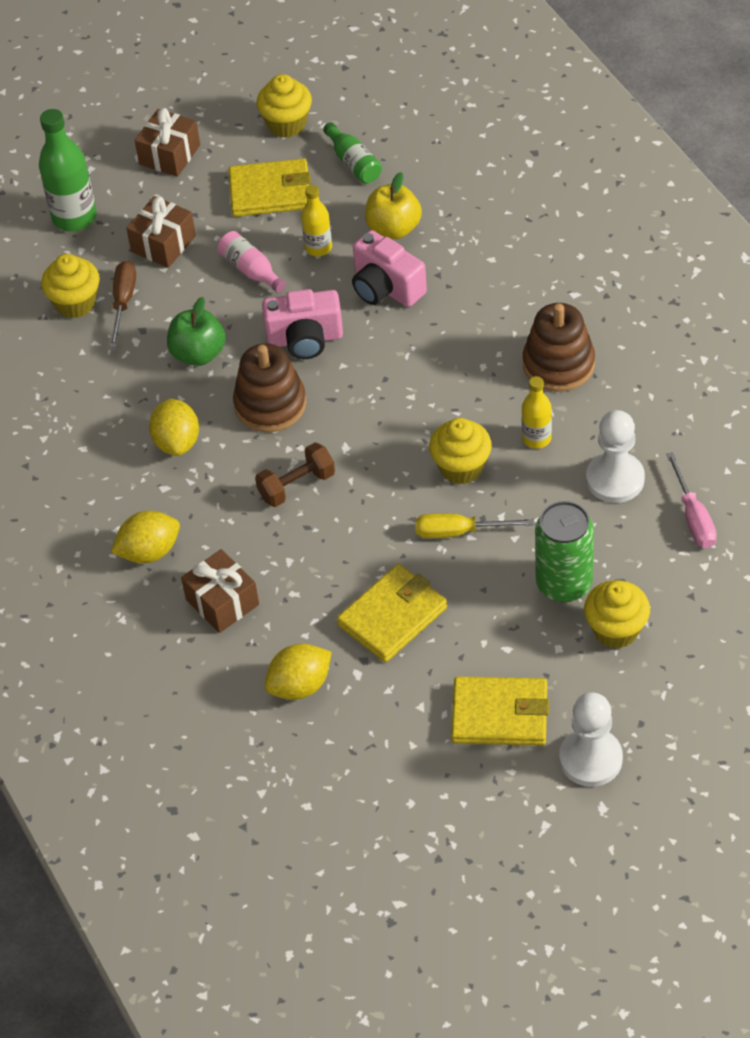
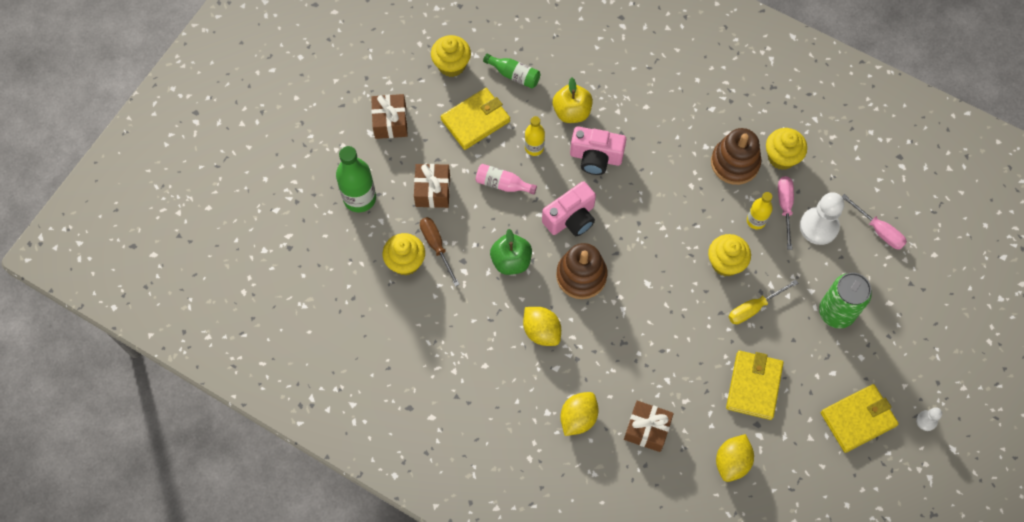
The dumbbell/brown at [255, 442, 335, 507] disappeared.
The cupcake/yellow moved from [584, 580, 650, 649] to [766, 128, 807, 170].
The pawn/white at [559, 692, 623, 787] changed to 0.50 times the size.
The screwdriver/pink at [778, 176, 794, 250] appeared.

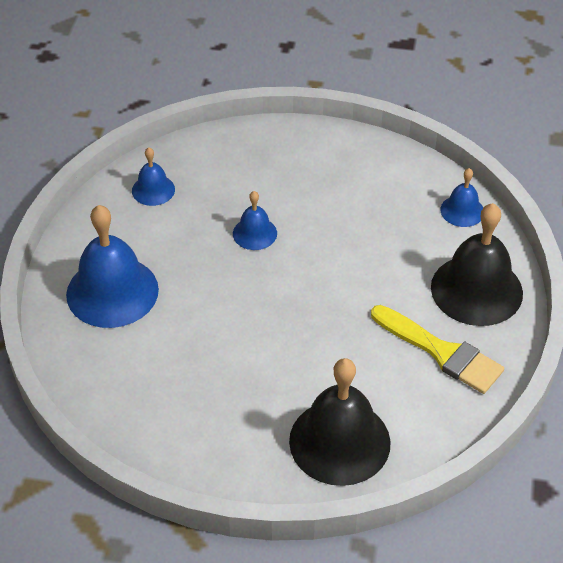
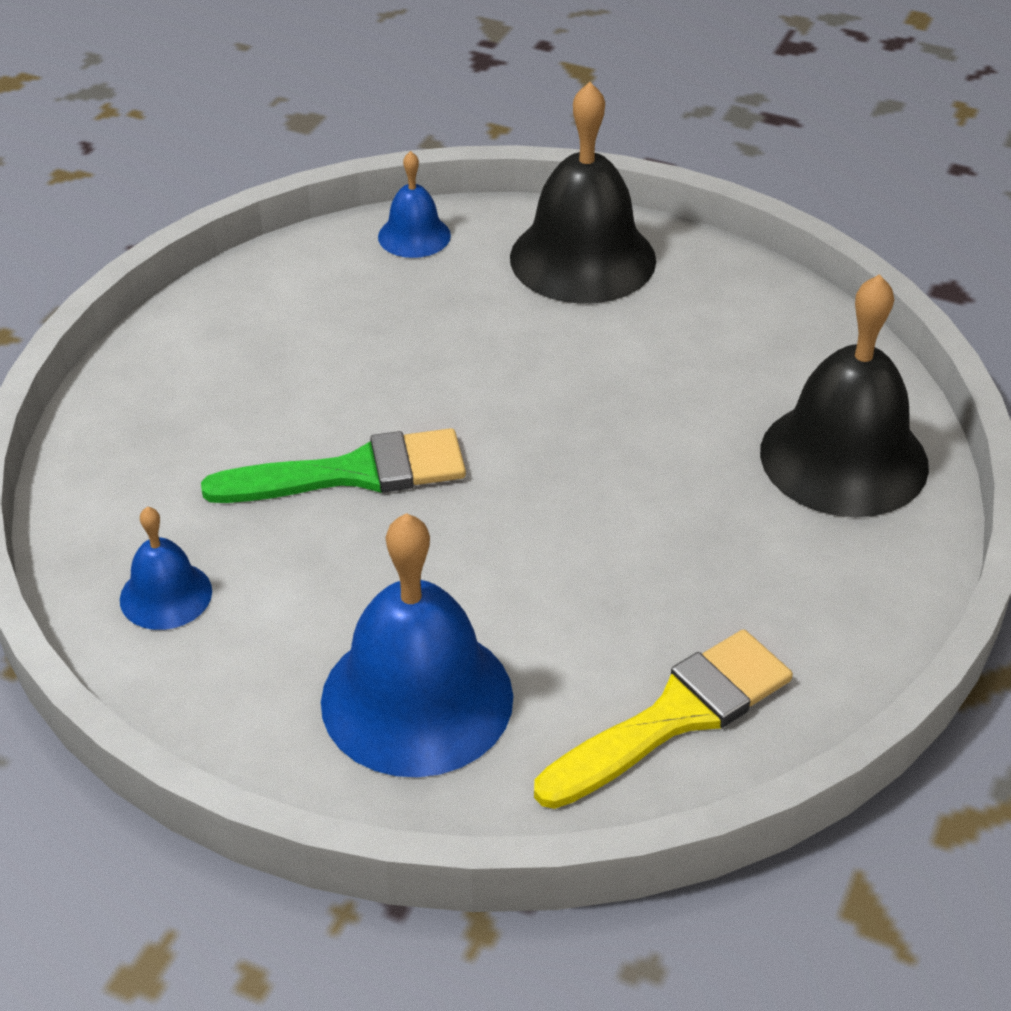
The bell/blue at [233, 191, 277, 250] was replaced by the brush/green at [201, 428, 466, 503].
The brush/yellow moved from [371, 305, 504, 394] to [534, 629, 793, 809].

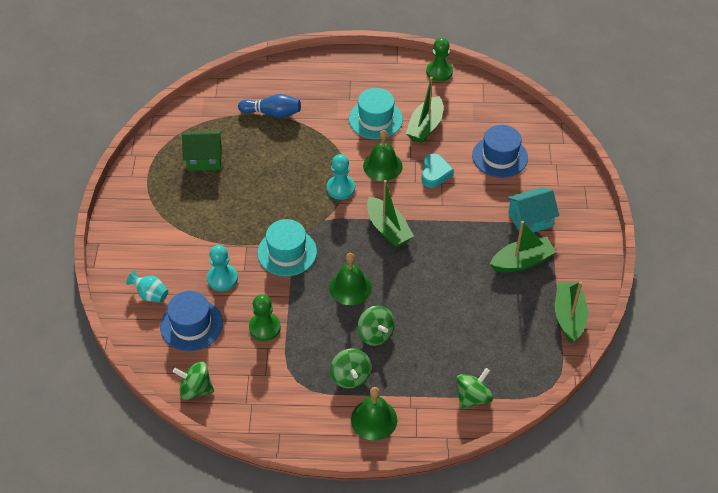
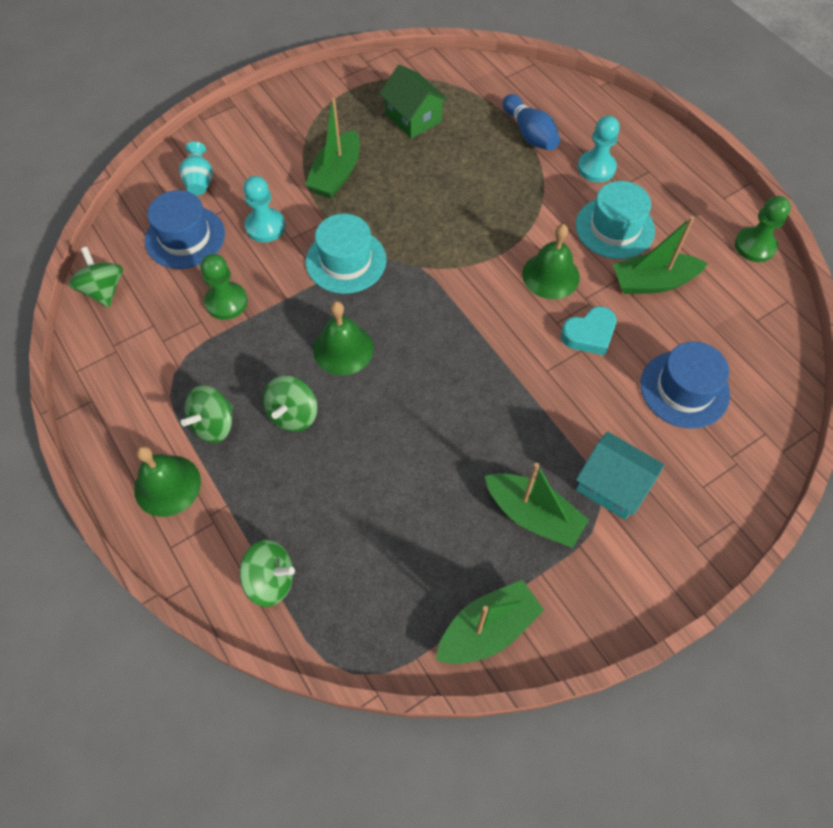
The pawn/turquoise moved from [327, 154, 355, 200] to [578, 116, 620, 182].
The boat/green moved from [367, 180, 414, 248] to [305, 97, 360, 199].

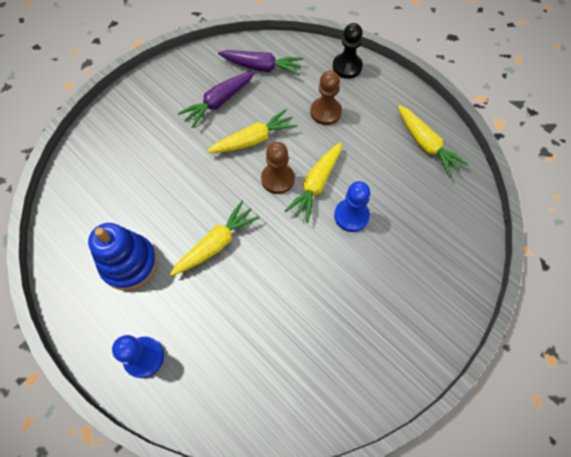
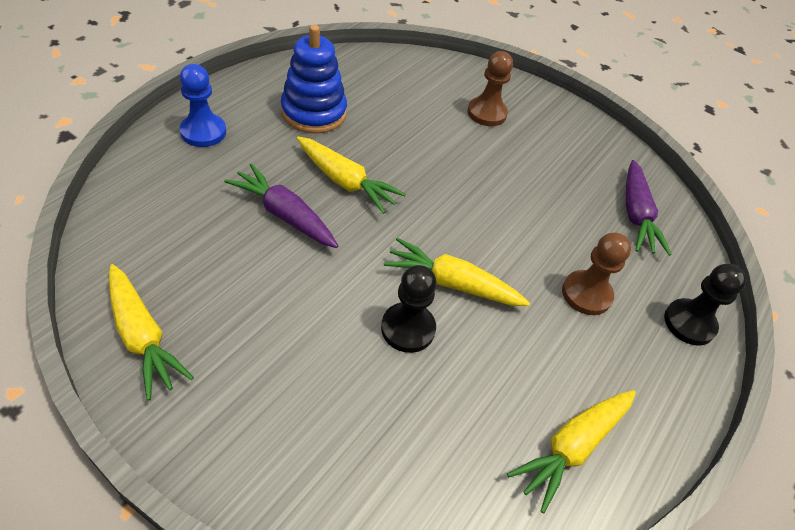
The carrot/purple moved from [178, 72, 254, 128] to [224, 163, 338, 248].
The carrot/yellow moved from [207, 109, 297, 153] to [109, 264, 194, 401].
The pawn/brown moved from [261, 142, 295, 194] to [468, 51, 513, 126].
The pawn/blue at [334, 181, 370, 232] became the pawn/black at [381, 265, 436, 353].

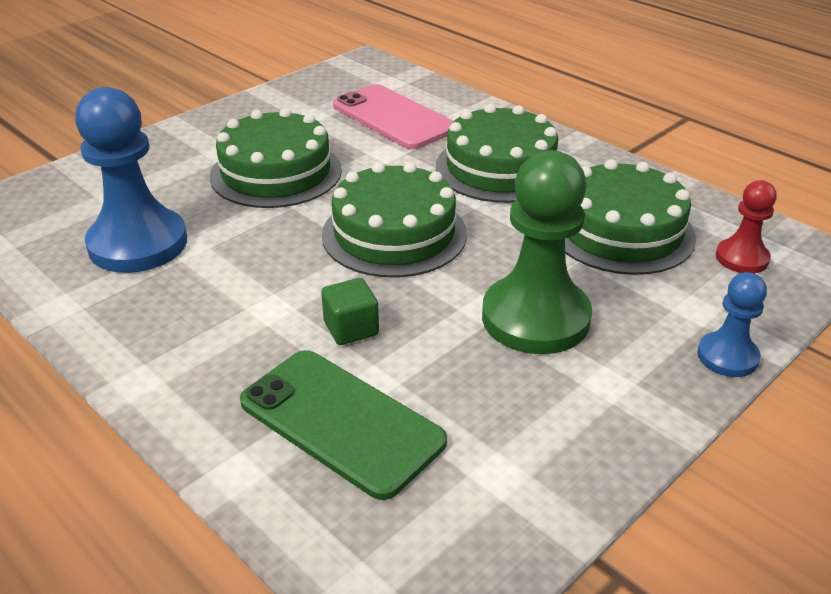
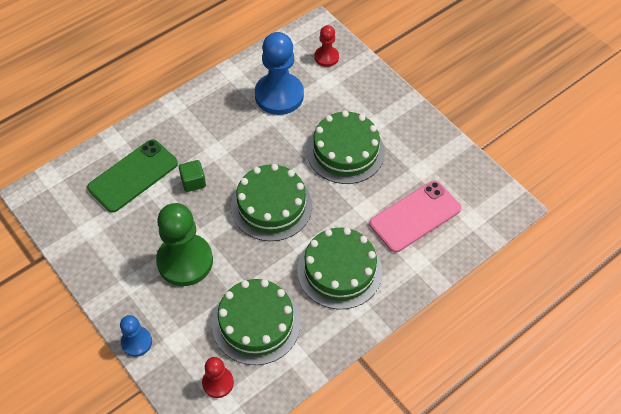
The pawn/red at [314, 25, 339, 67] appeared.

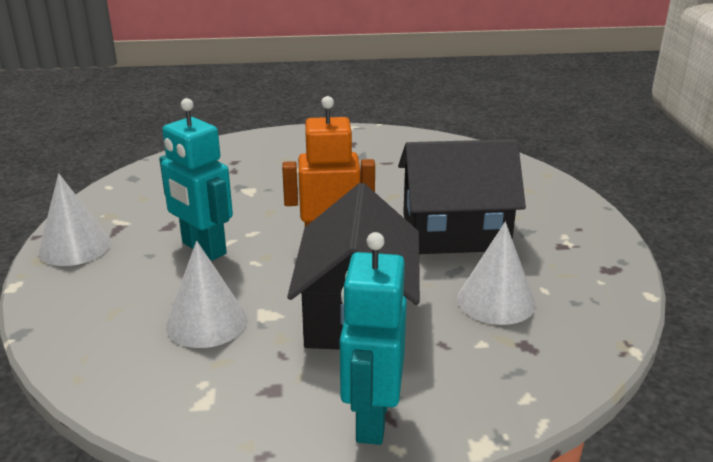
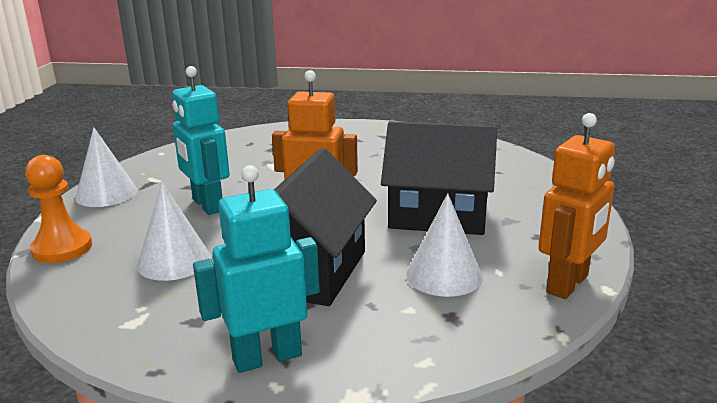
The robot/turquoise at [340, 232, 407, 445] turned 45 degrees clockwise.
The robot/orange at [539, 113, 615, 299] appeared.
The pawn/orange at [25, 155, 92, 263] appeared.

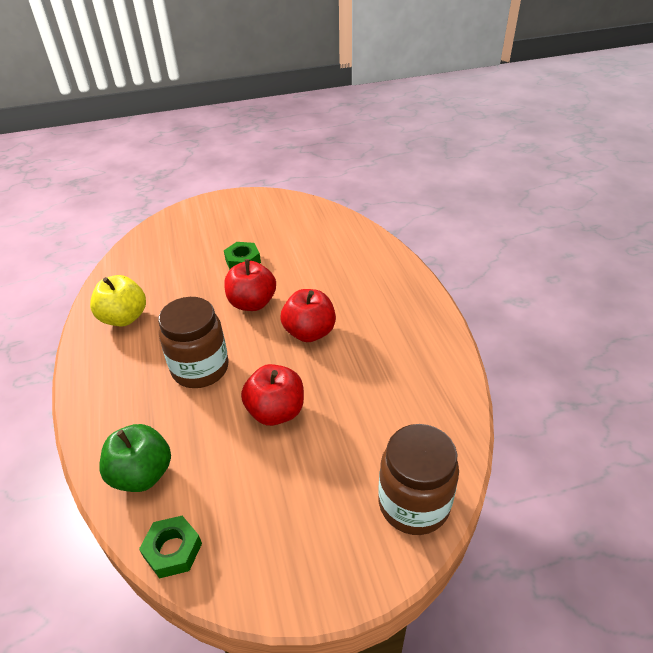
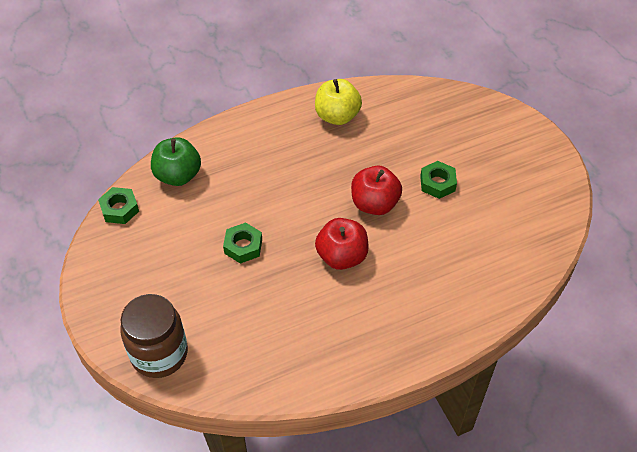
The jar/brown at [158, 297, 229, 388] disappeared.
The apple/red at [241, 364, 304, 426] was replaced by the nut/green at [223, 222, 262, 264].

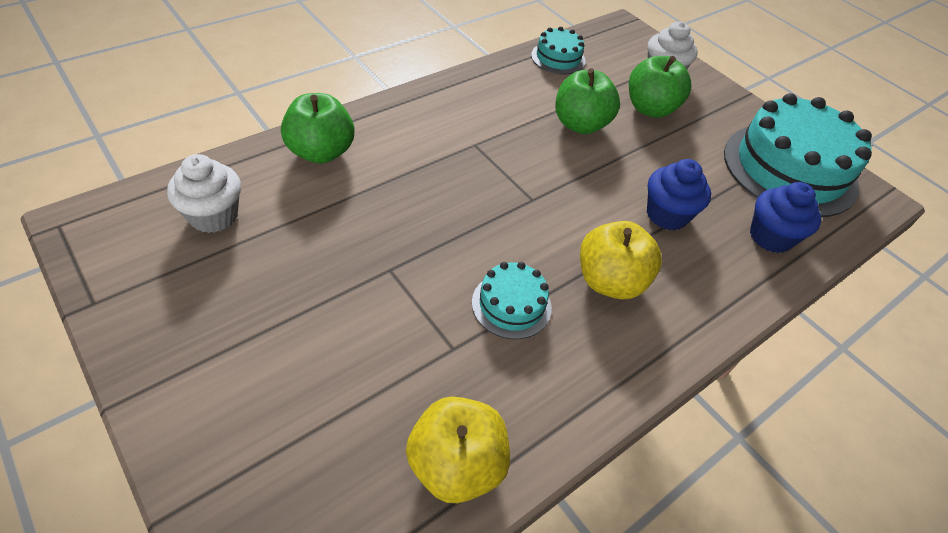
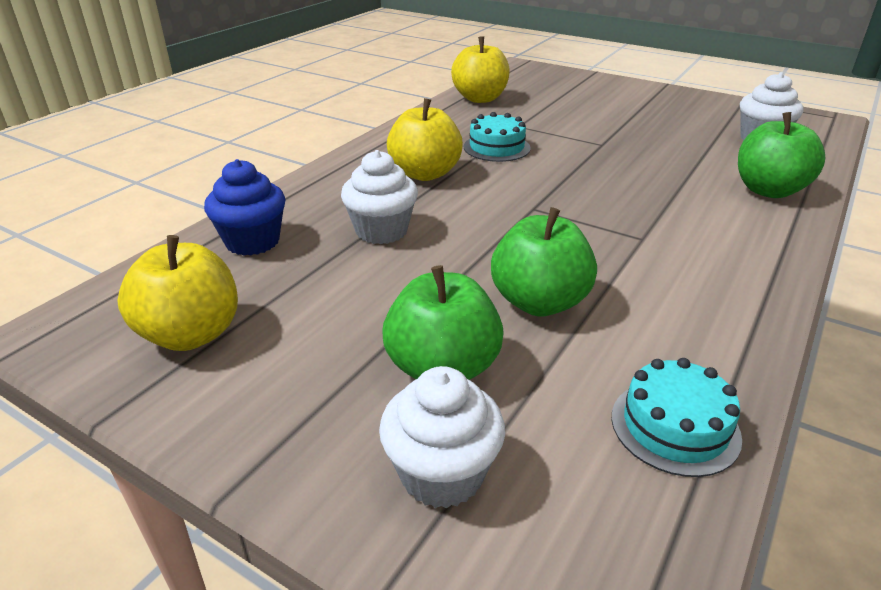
The cake/turquoise at [724, 93, 872, 217] was replaced by the apple/yellow at [117, 235, 238, 351].
The cupcake/blue at [647, 159, 711, 230] became the cupcake/white at [341, 150, 418, 244].

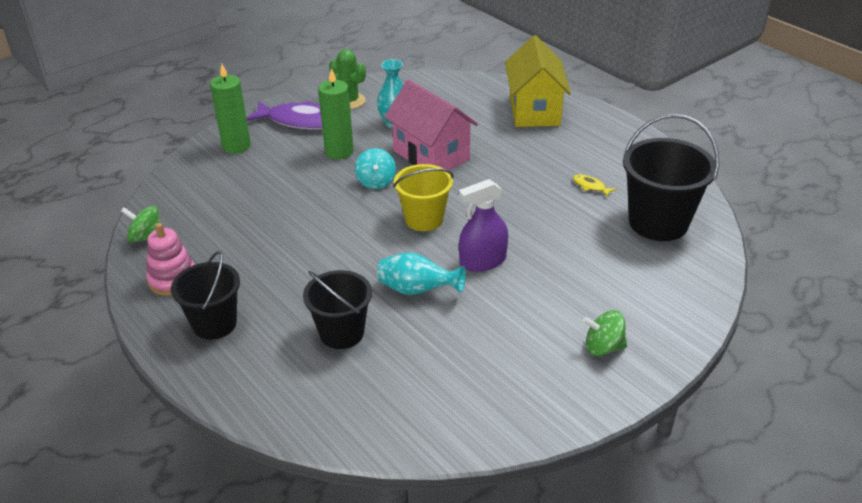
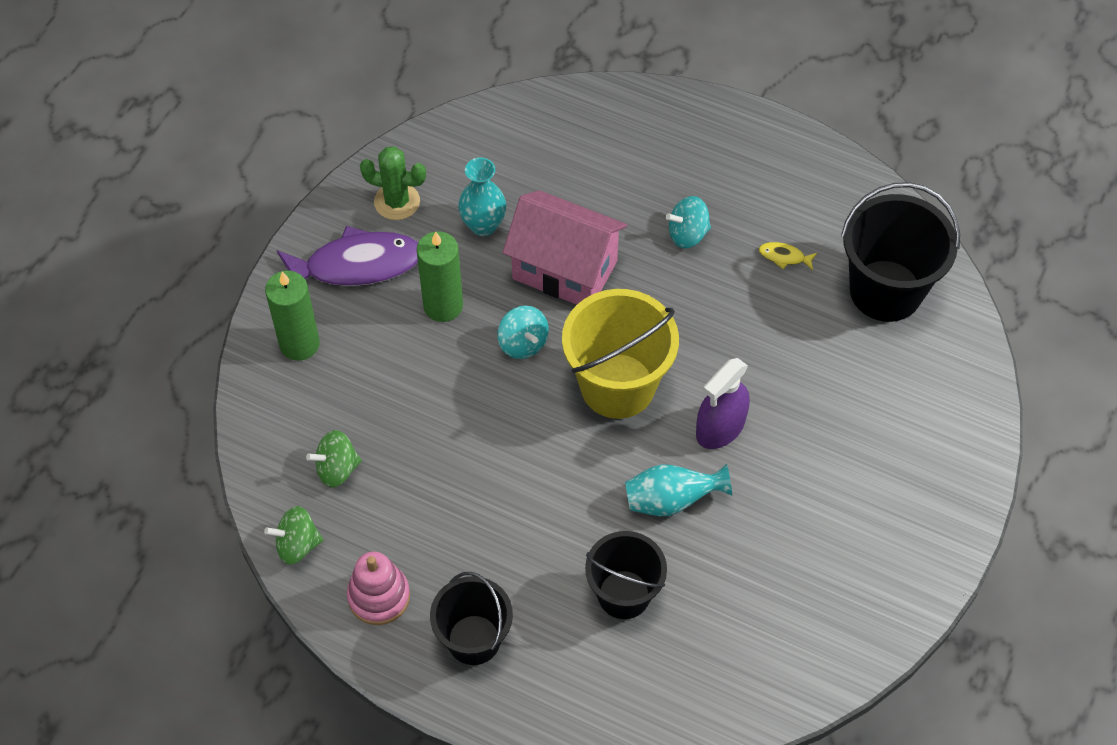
The house/yellow at [505, 35, 571, 127] disappeared.
The bucket/yellow at [393, 164, 454, 231] changed to 1.51 times the size.
The spinning top/green moved from [583, 310, 627, 356] to [306, 430, 362, 487].
The spinning top/turquoise at [666, 196, 711, 248] appeared.

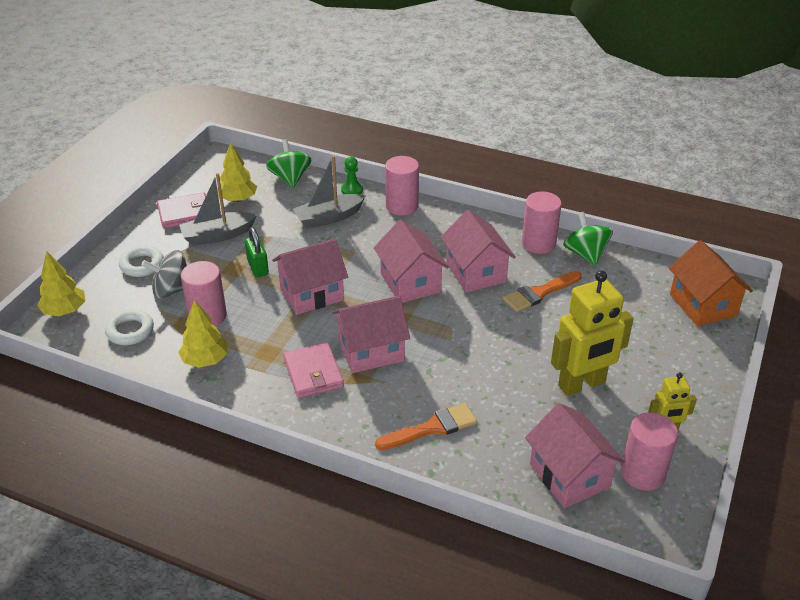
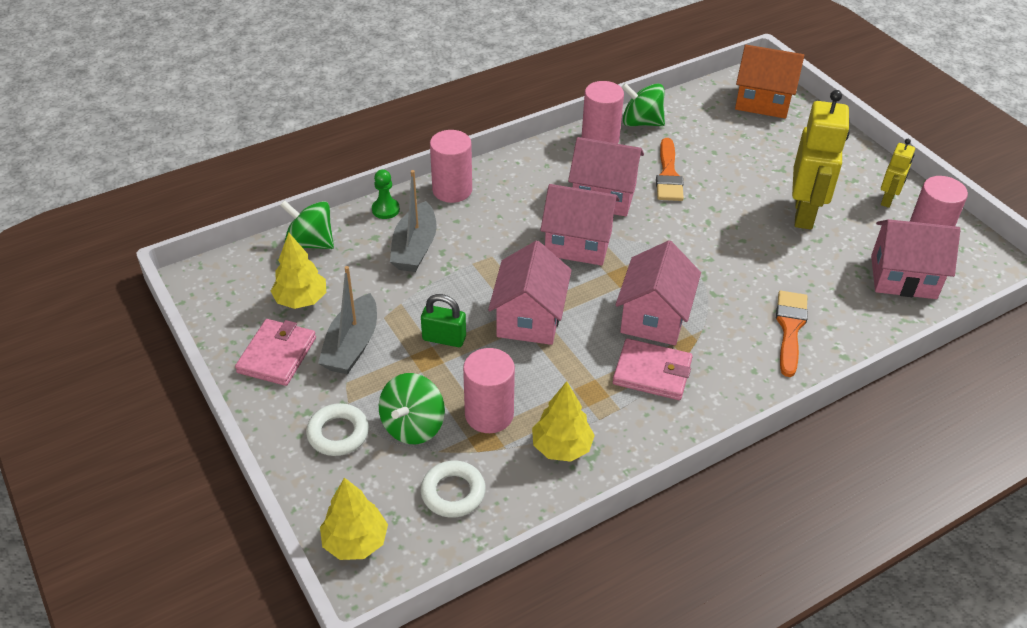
The spinning top/grey at [142, 250, 187, 299] became the spinning top/green at [379, 373, 445, 444].

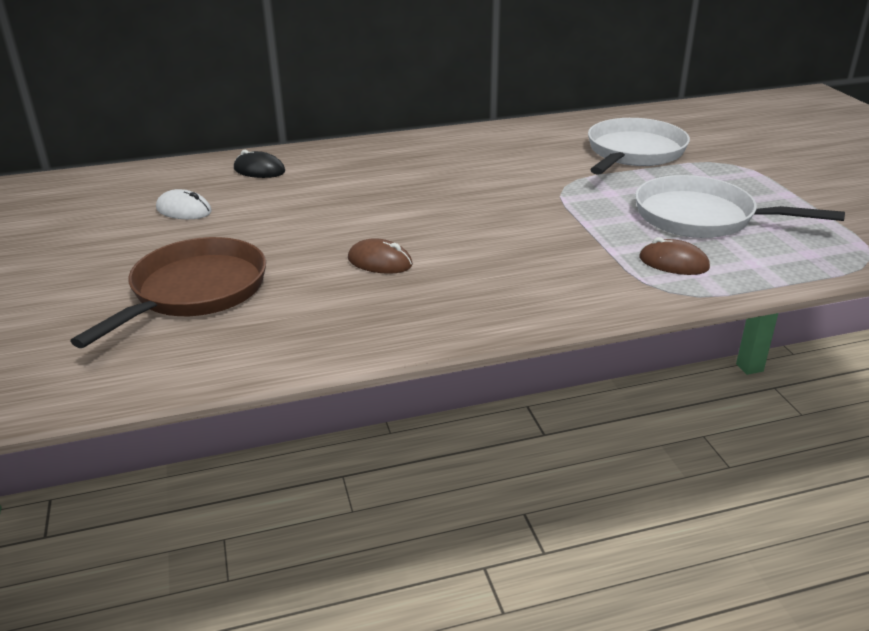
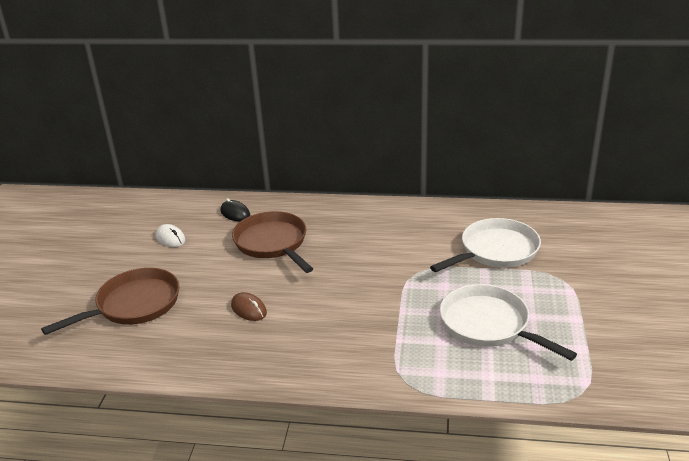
The mouse/brown at [639, 237, 710, 275] disappeared.
The pan/brown at [232, 211, 313, 273] appeared.

